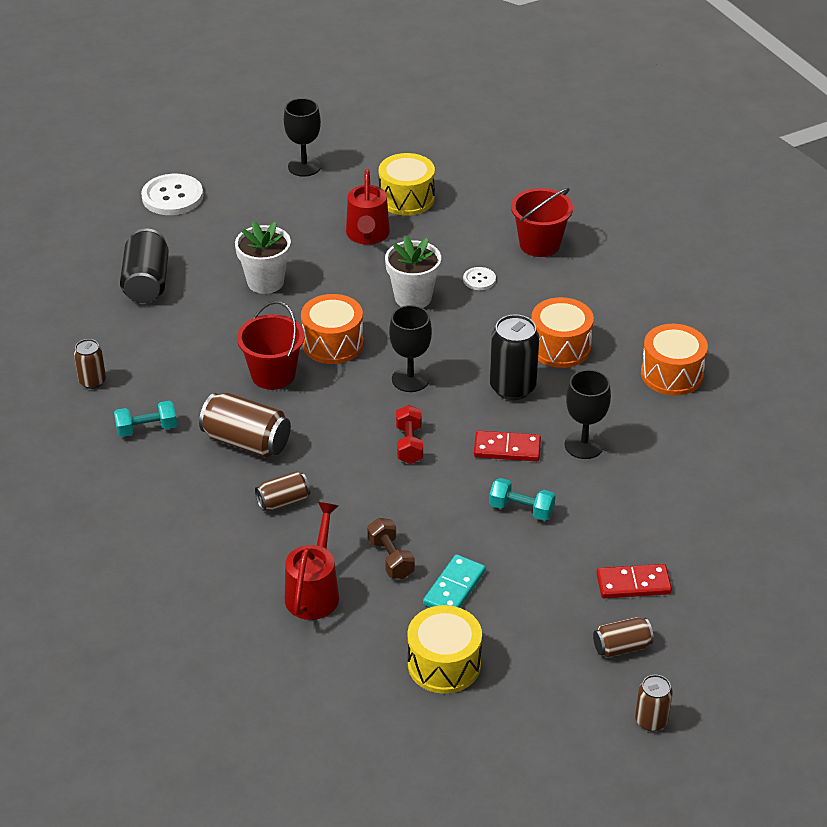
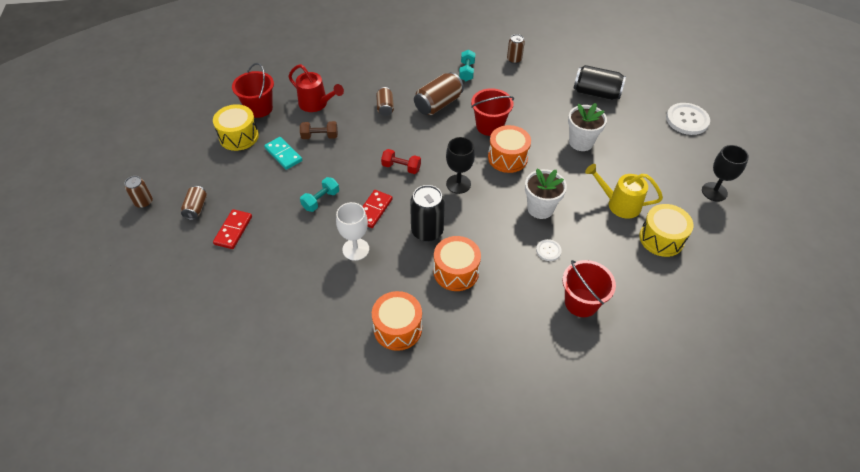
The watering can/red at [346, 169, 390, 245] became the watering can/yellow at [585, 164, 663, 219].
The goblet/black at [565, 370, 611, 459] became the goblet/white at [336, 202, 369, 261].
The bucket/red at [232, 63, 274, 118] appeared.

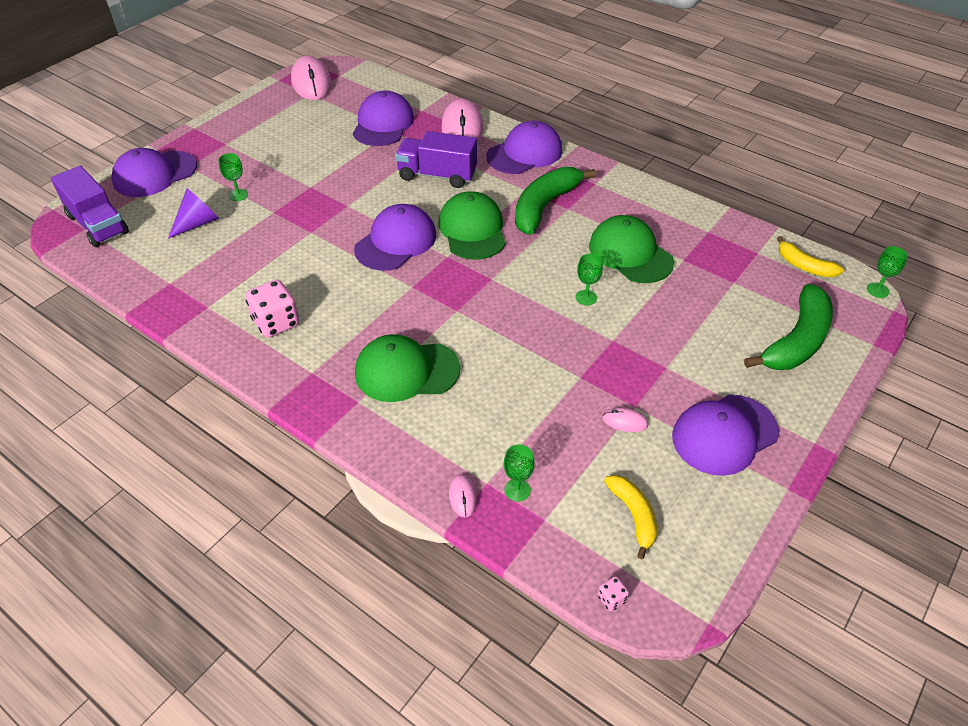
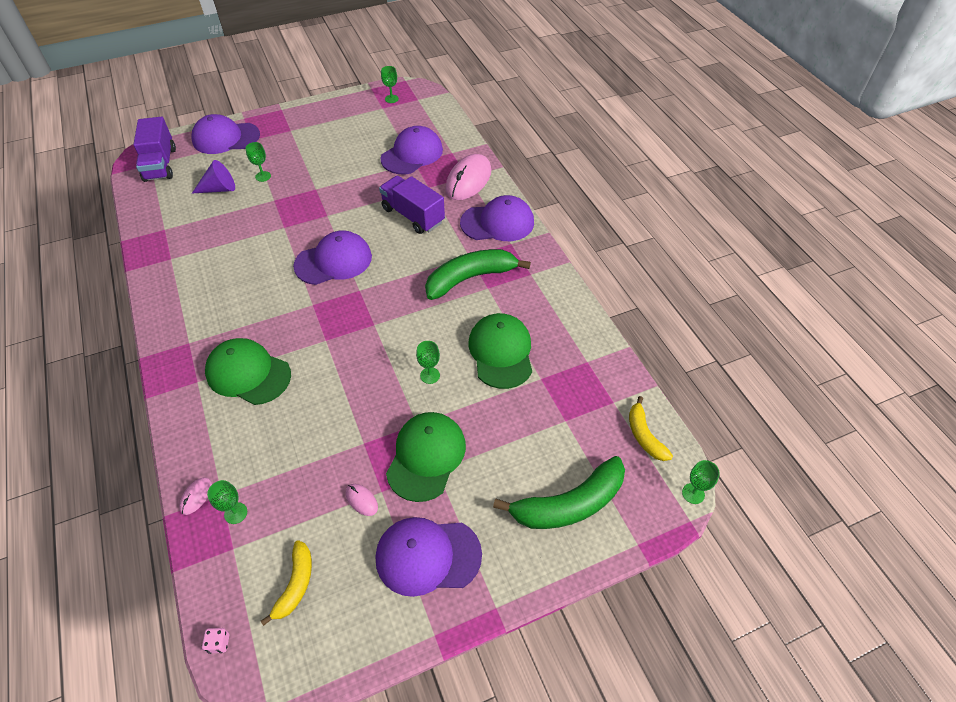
The mouse/pink at [291, 56, 332, 100] was replaced by the goblet/green at [381, 66, 399, 103].
The cap/green moved from [438, 191, 506, 260] to [386, 412, 466, 502].
The dice/pink at [245, 280, 299, 338] disappeared.

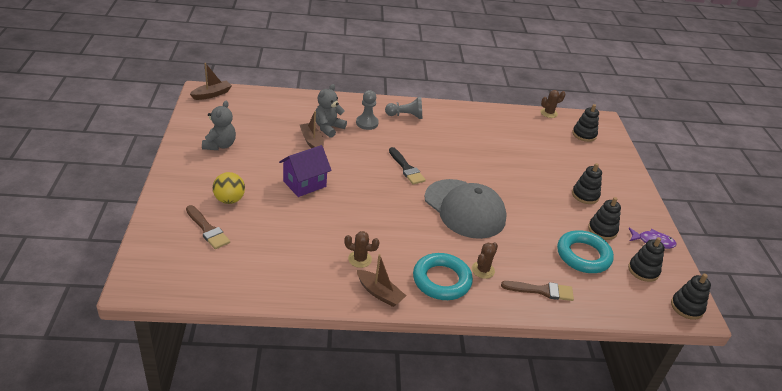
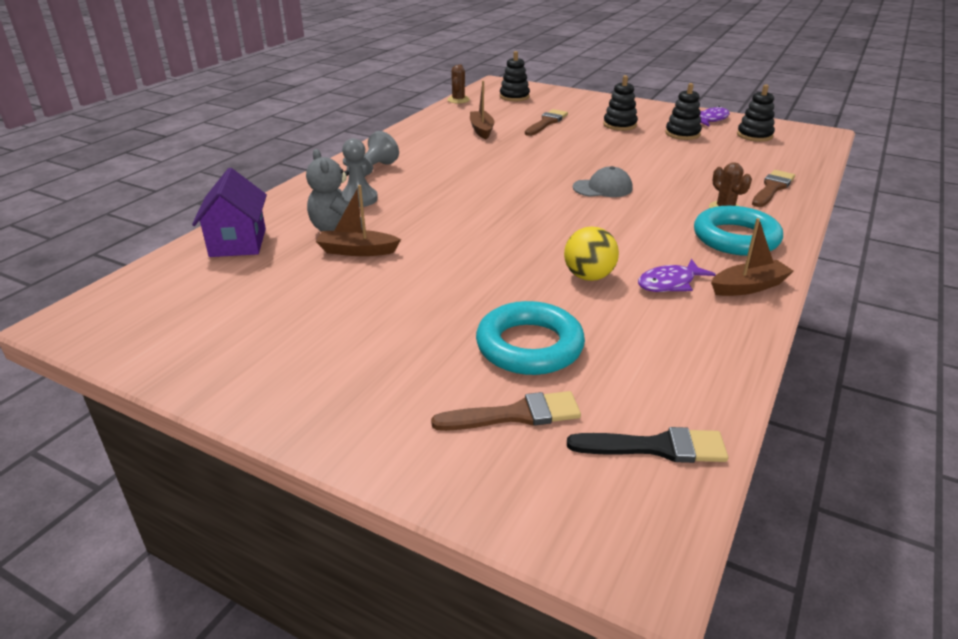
The boat/brown moved from [190, 63, 232, 100] to [470, 81, 494, 139].
The teddy bear/grey at [202, 101, 236, 150] disappeared.
The house/purple moved from [279, 145, 332, 197] to [192, 168, 267, 257].
The brush/black moved from [389, 147, 426, 185] to [567, 427, 728, 463].
The ball/yellow moved from [213, 172, 245, 204] to [564, 226, 619, 281].
The cap/grey at [424, 179, 507, 239] changed to 0.47 times the size.
The ring/turquoise moved from [557, 230, 614, 273] to [476, 301, 585, 375].
The cactus/brown at [344, 231, 380, 268] was replaced by the fish/purple at [638, 259, 716, 292].
The stacking toy/black at [671, 274, 711, 320] disappeared.
The brush/brown at [525, 109, 568, 136] appeared.

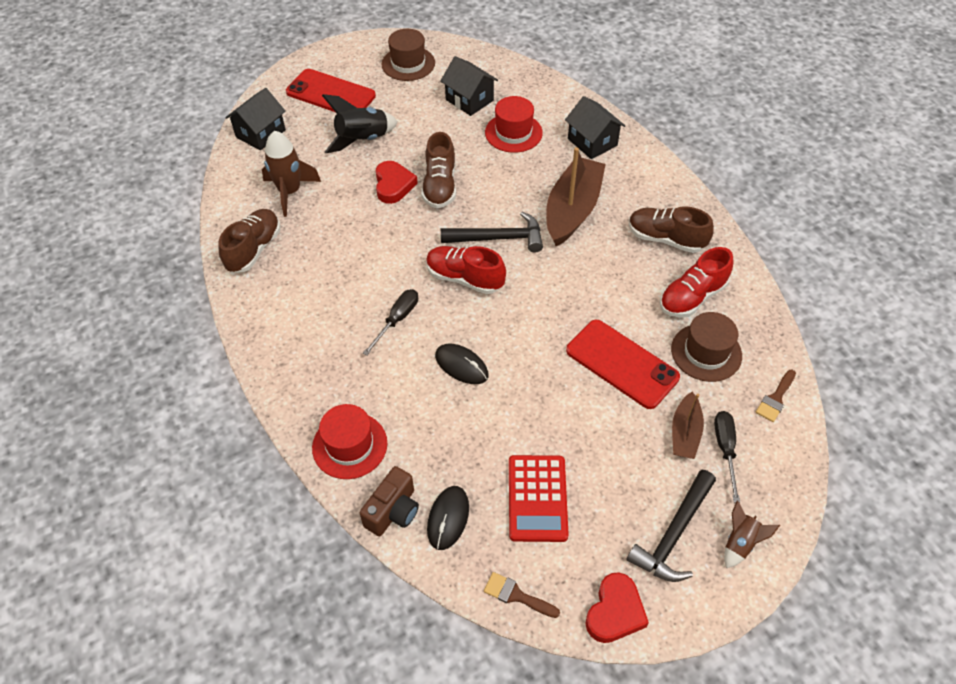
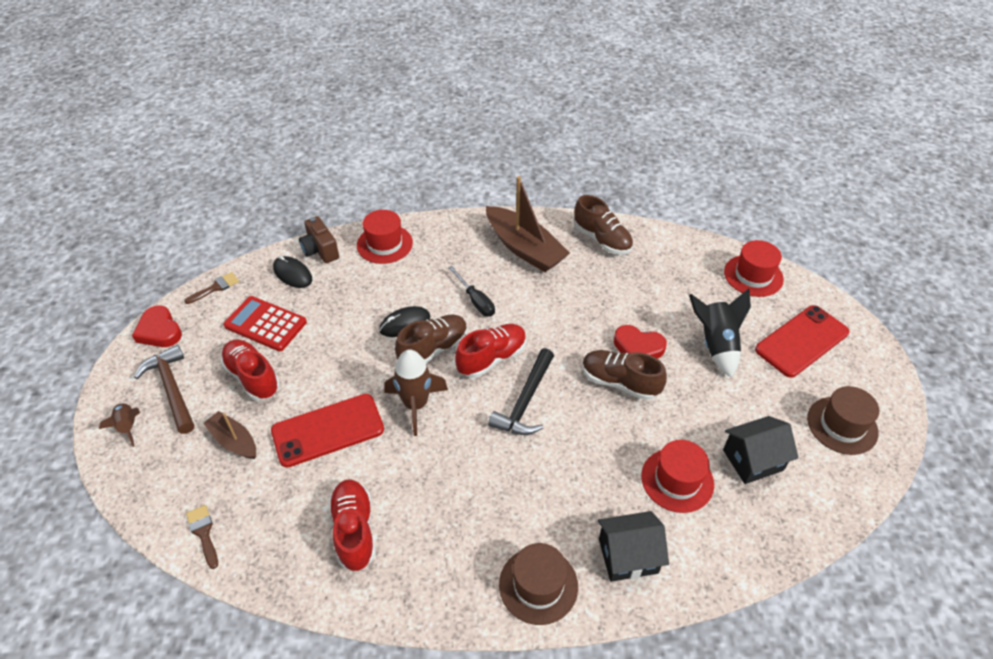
The house/black at [225, 88, 286, 151] was replaced by the hat/red at [724, 240, 784, 297].
The rocket/brown moved from [262, 131, 321, 217] to [384, 349, 448, 436].
The boat/brown moved from [546, 147, 606, 246] to [486, 176, 570, 272].
The shoe/brown moved from [629, 206, 714, 253] to [395, 315, 468, 363].
The hat/brown moved from [671, 312, 742, 382] to [499, 543, 578, 625].
The screwdriver/black at [714, 411, 740, 502] disappeared.
The hammer/black at [627, 470, 716, 582] became the hammer/brown at [134, 345, 194, 434].
The shoe/red at [220, 340, 280, 401] appeared.

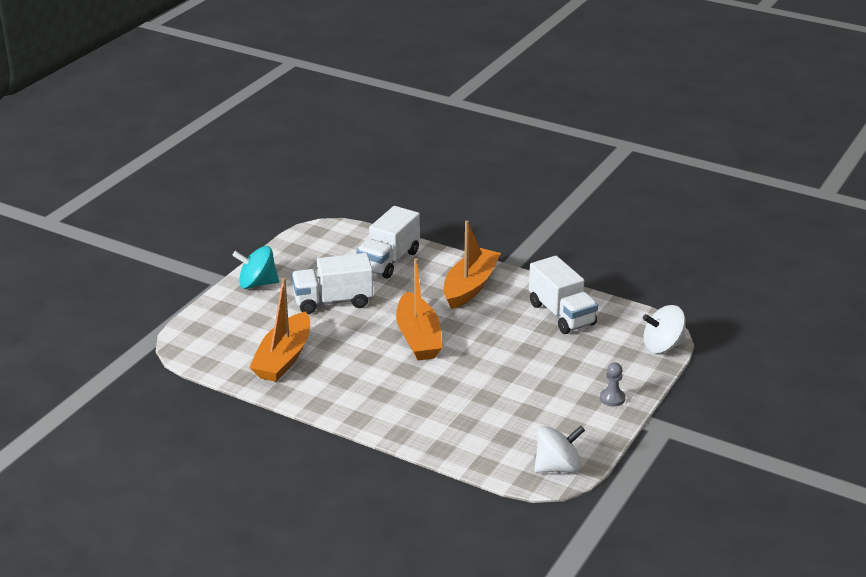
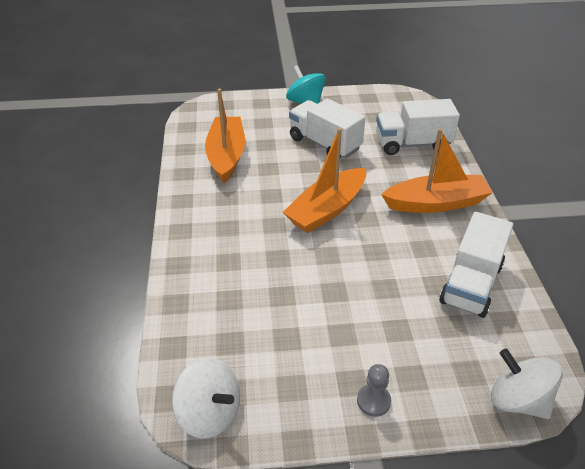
The boat/orange at [249, 278, 310, 382] turned 105 degrees clockwise.

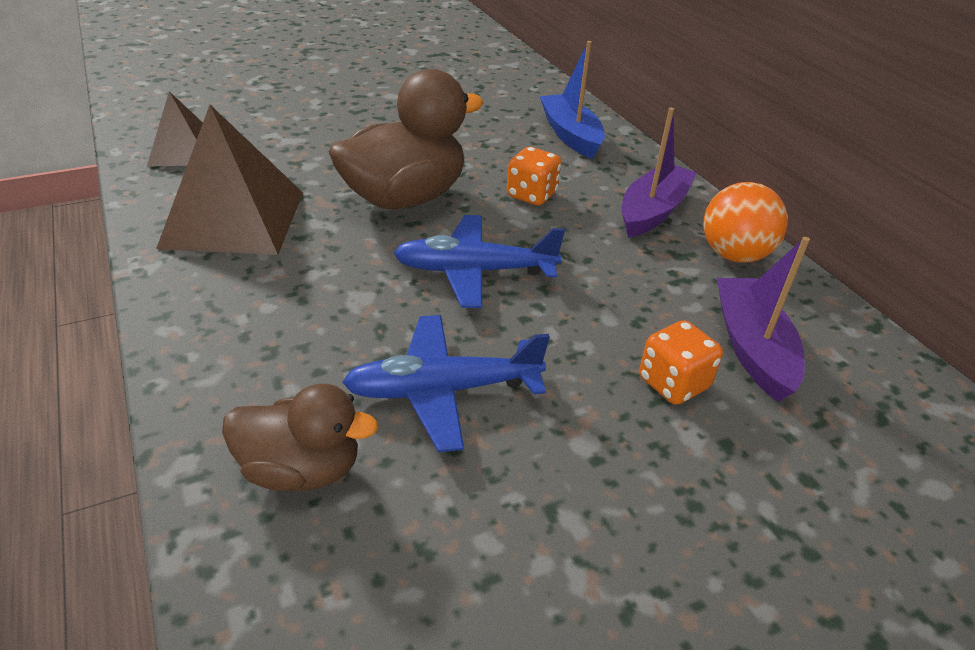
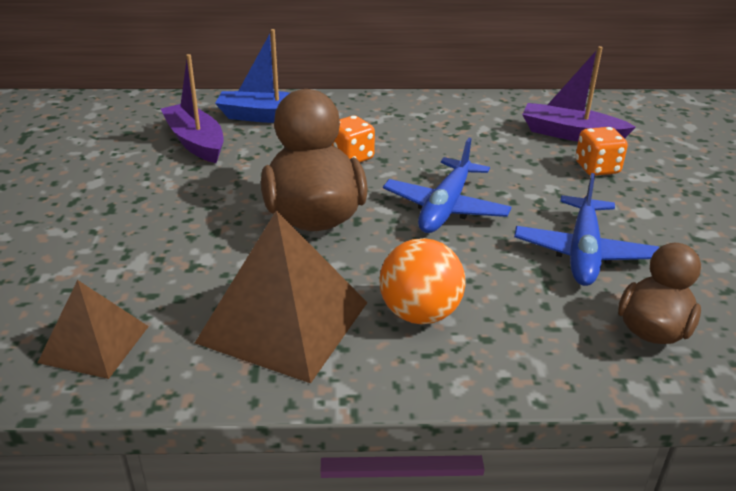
The boat/purple moved from [622, 108, 697, 238] to [161, 54, 224, 163].
The ball/orange moved from [703, 182, 788, 263] to [379, 238, 466, 324].

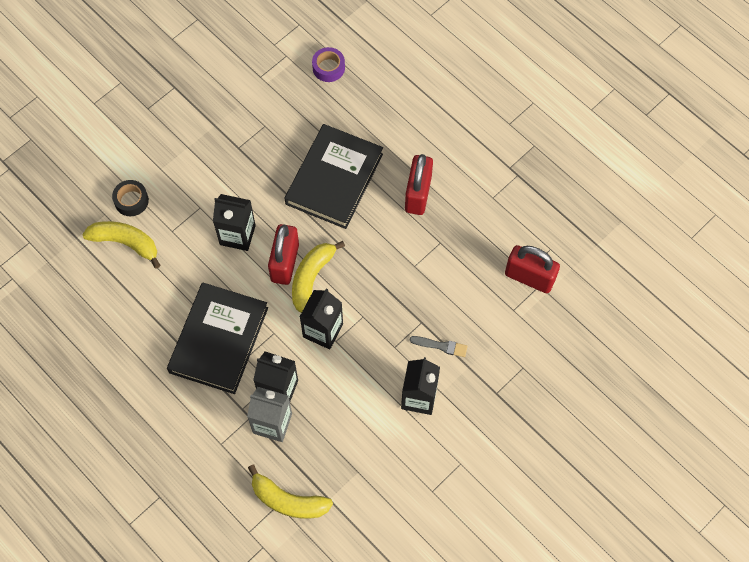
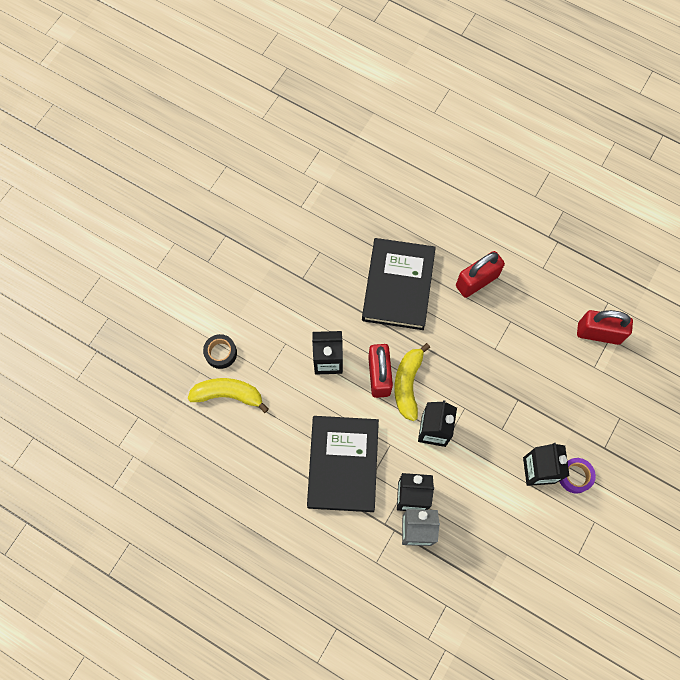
The tape/purple moved from [312, 47, 345, 82] to [559, 458, 596, 493].
The padlock/red at [405, 154, 433, 215] turned 60 degrees clockwise.
The brush/grey at [410, 336, 468, 357] disappeared.
The banana/yellow at [248, 465, 333, 519] disappeared.

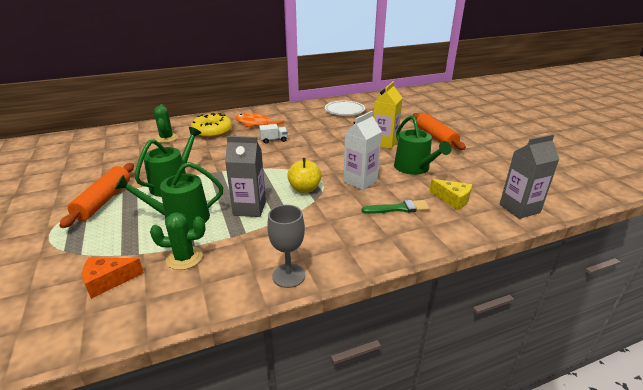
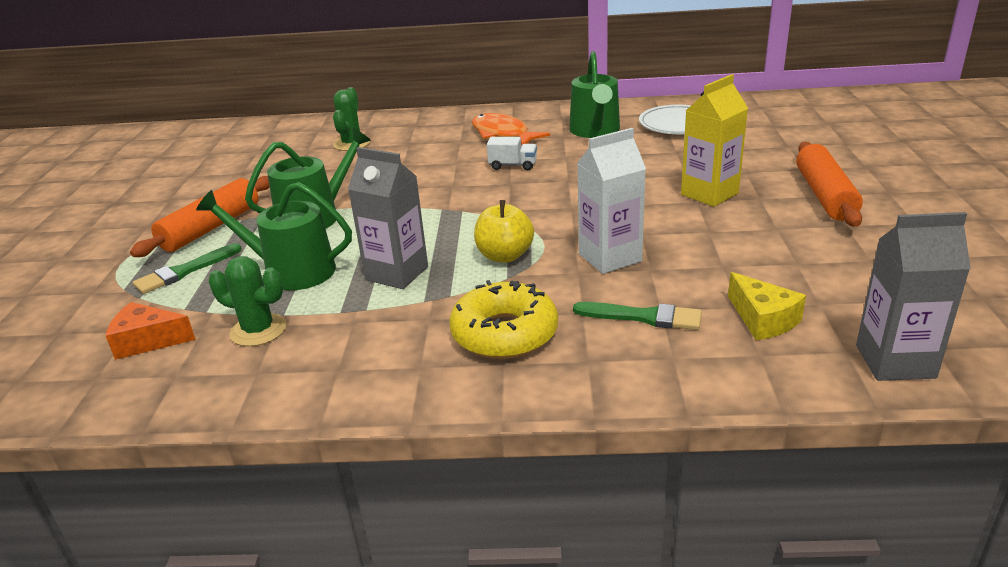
The donut/yellow moved from [190, 113, 232, 138] to [449, 280, 558, 359].
The watering can/green moved from [394, 115, 452, 175] to [569, 51, 620, 138].
The goblet/grey at [267, 205, 305, 288] disappeared.
The brush/green at [133, 243, 242, 294] appeared.

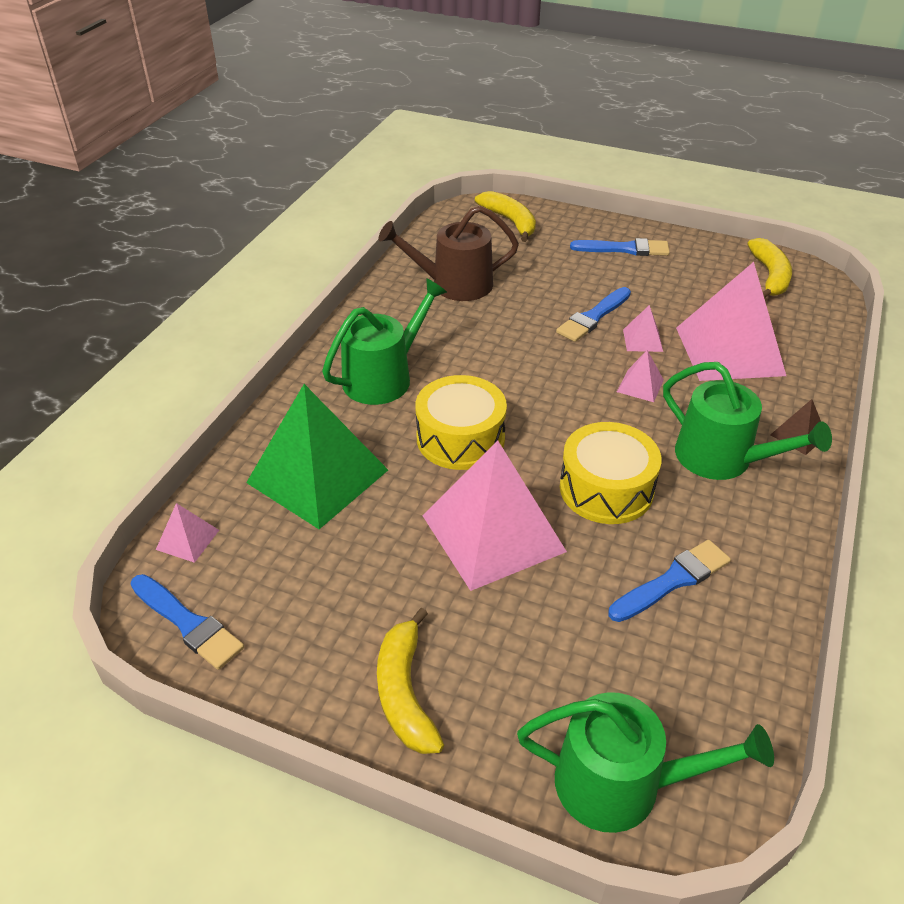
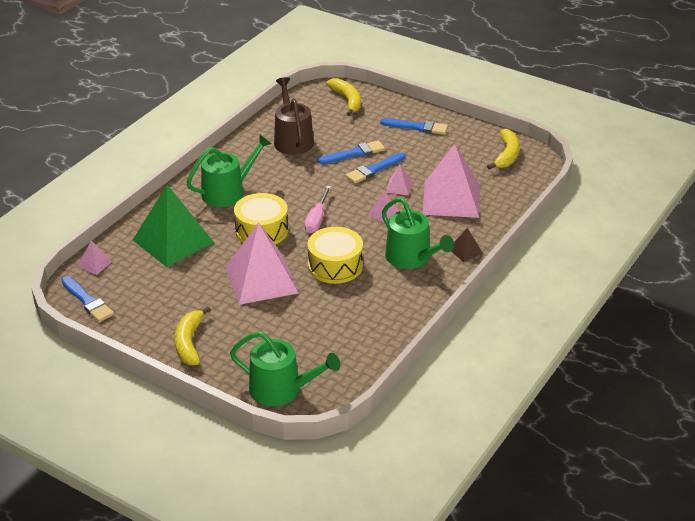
The watering can/brown at [379, 205, 519, 301] turned 75 degrees clockwise.
The brush/blue moved from [608, 540, 731, 622] to [318, 140, 385, 164].
The screwdriver/pink at [305, 186, 331, 233] appeared.

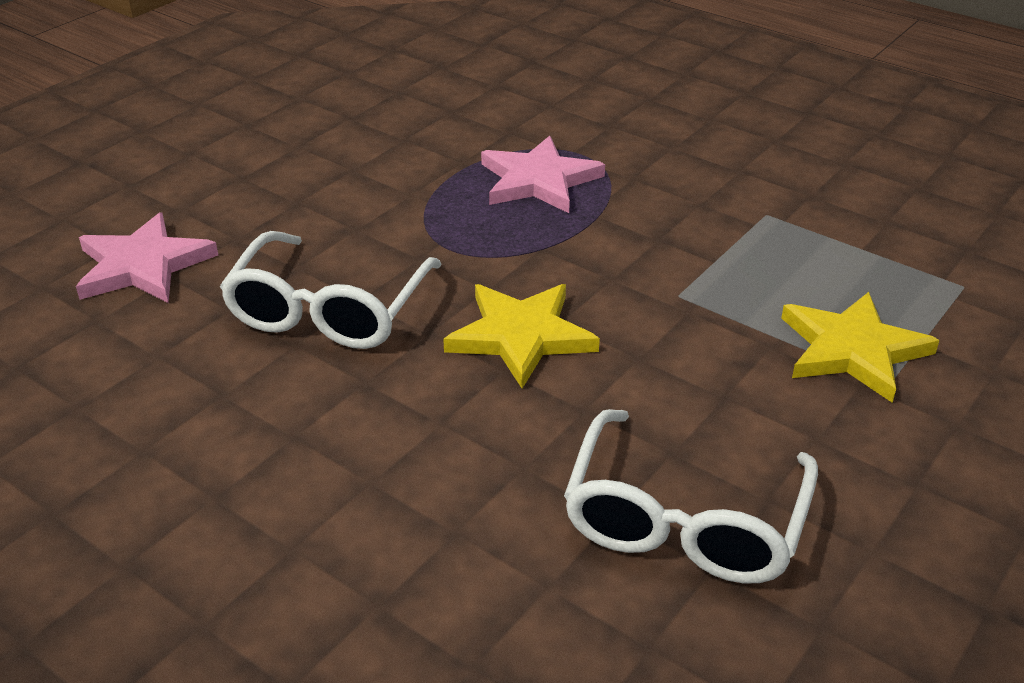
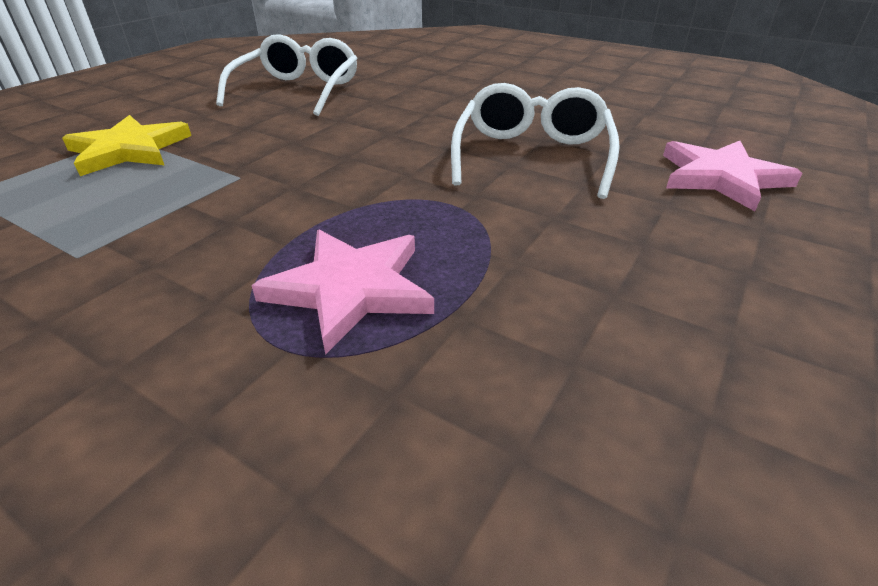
The star/yellow at [443, 284, 600, 389] disappeared.

